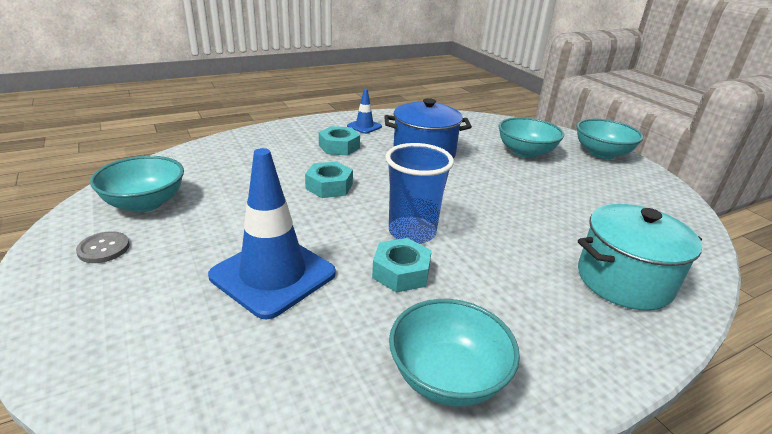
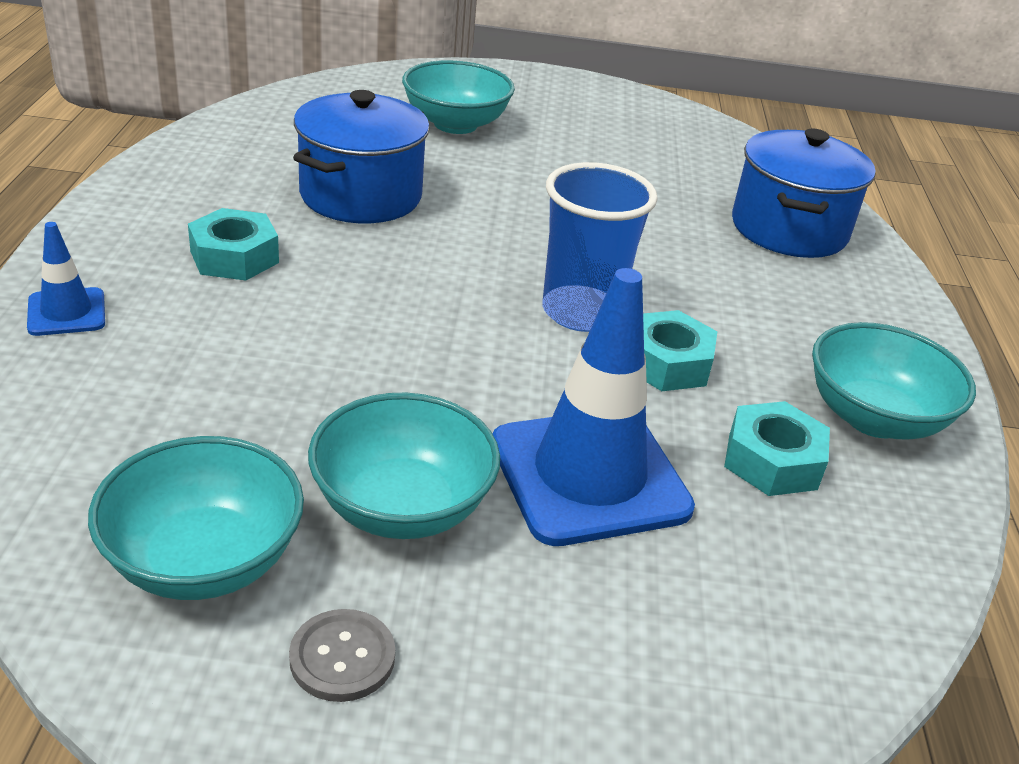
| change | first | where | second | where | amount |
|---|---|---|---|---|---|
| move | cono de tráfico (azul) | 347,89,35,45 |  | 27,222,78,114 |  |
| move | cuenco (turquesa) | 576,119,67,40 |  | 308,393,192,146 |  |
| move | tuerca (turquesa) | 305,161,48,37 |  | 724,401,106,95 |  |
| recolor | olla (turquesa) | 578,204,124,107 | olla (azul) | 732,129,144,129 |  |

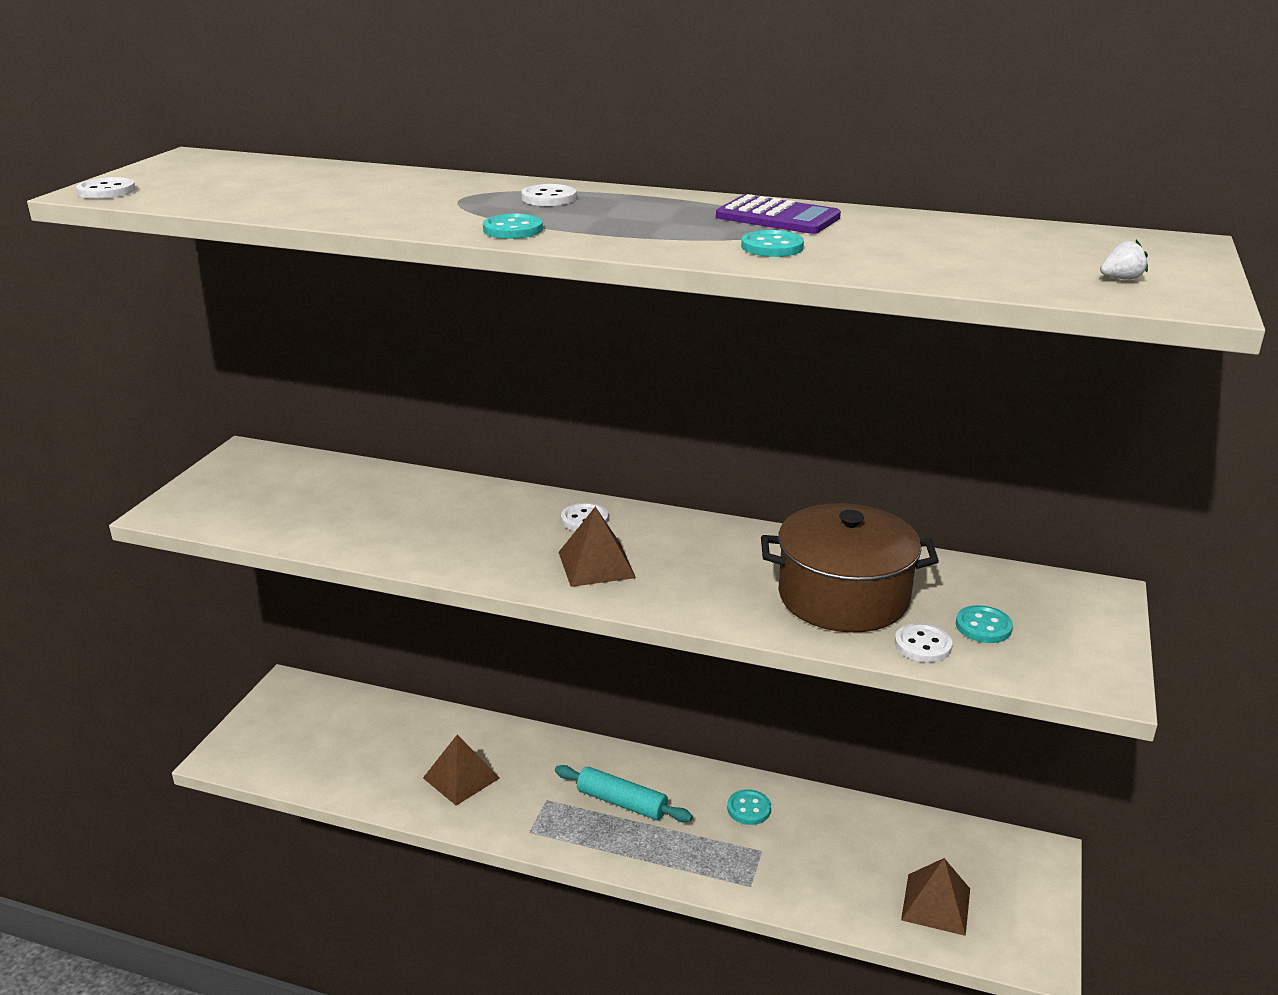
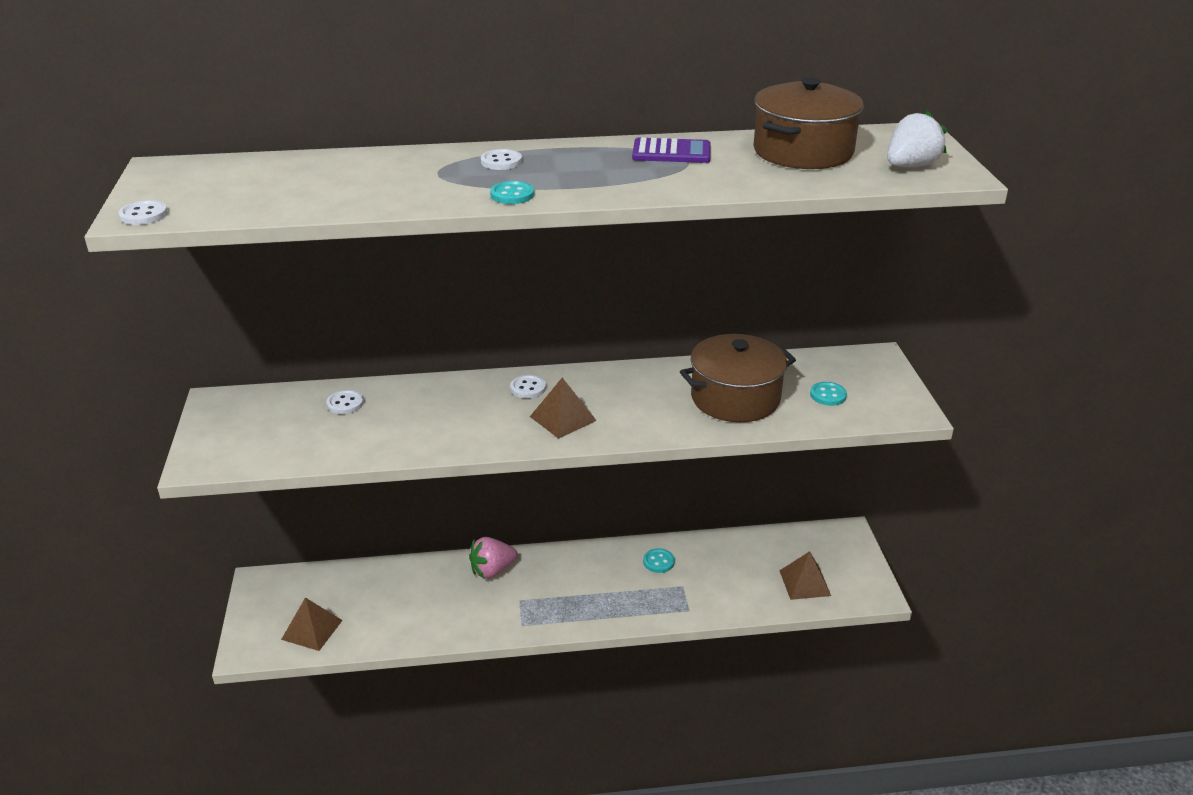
| change | first | where | second | where | amount |
|---|---|---|---|---|---|
| move | pirámide (marrón) | 423,735,77,71 |  | 281,597,62,54 |  |
| move | botón (blanco) | 895,623,57,39 |  | 326,390,38,24 |  |
| insert |  |  | fresa (rosa) | 469,537,48,42 |  |
| insert |  |  | olla (marrón) | 753,78,111,91 |  |
| resize | fresa (blanco) | 1100,240,48,40 |  | 887,110,60,57 | x2.25 |
| delete | rodillo (turquesa) | 555,765,138,57 |  |  |  |
| delete | botón (turquesa) | 741,230,63,27 |  |  |  |

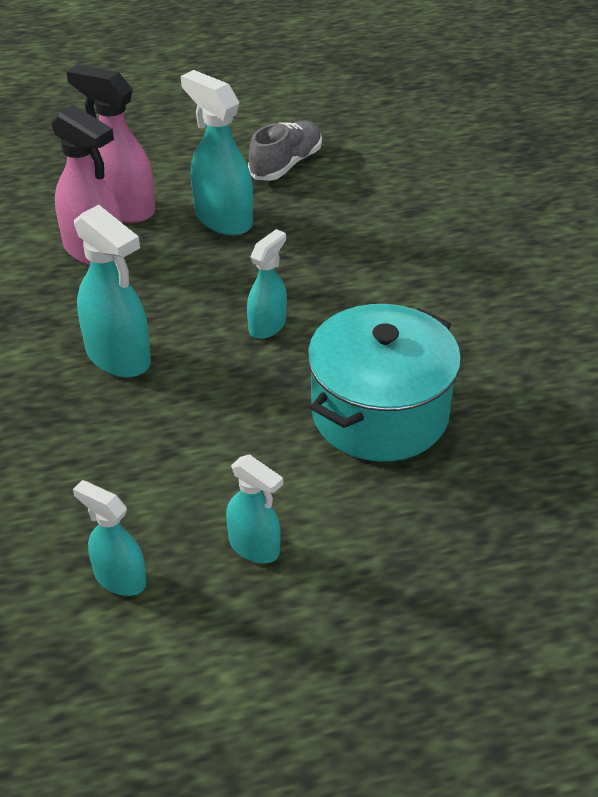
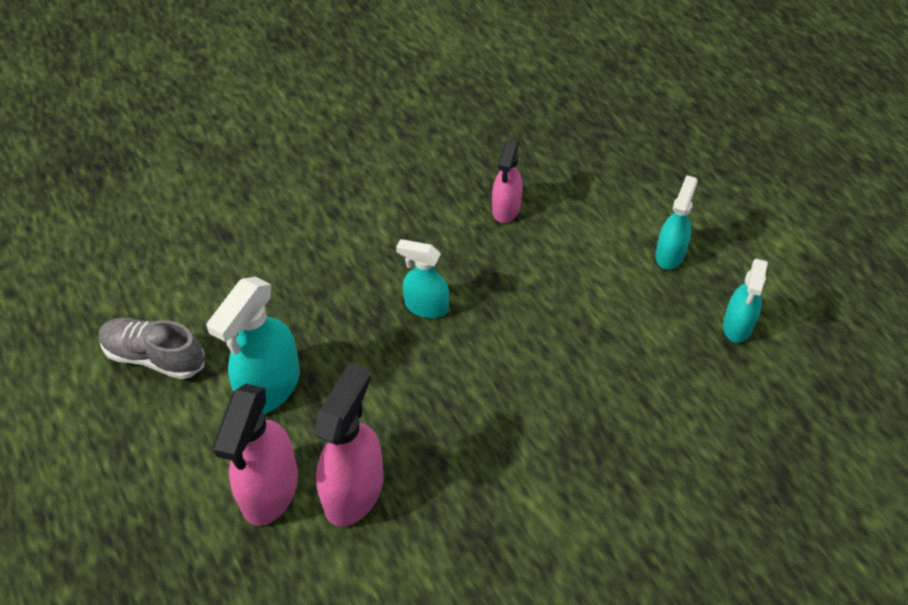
| change | first | where | second | where | amount |
|---|---|---|---|---|---|
| replace | olla (turquesa) | 308,304,153,157 | pulverizador (rosa) | 492,140,31,83 |  |
| delete | pulverizador (turquesa) | 74,205,77,172 |  |  |  |

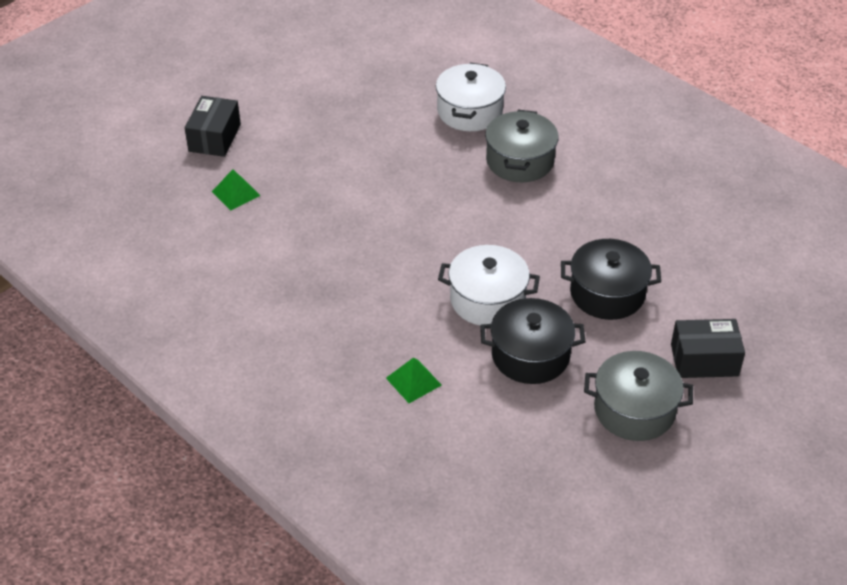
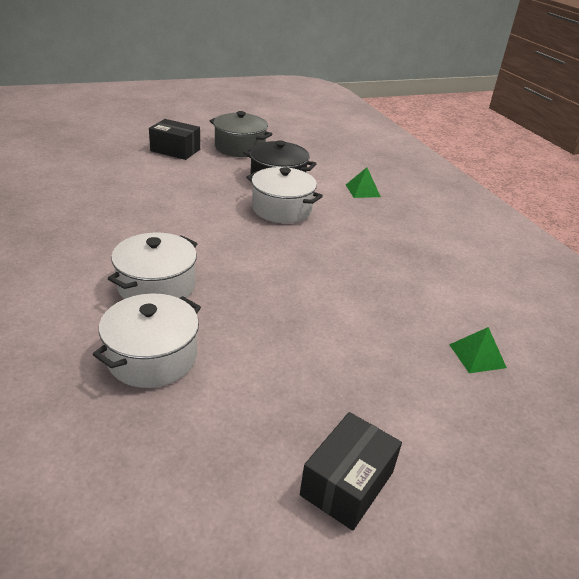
| change | first | where | second | where | amount |
|---|---|---|---|---|---|
| recolor | olla (gris) | 485,110,74,72 | olla (blanco) | 108,233,90,66 |  |
| move | caja (negro) | 185,96,56,61 |  | 300,412,102,119 |  |
| delete | olla (negro) | 561,239,100,81 |  |  |  |

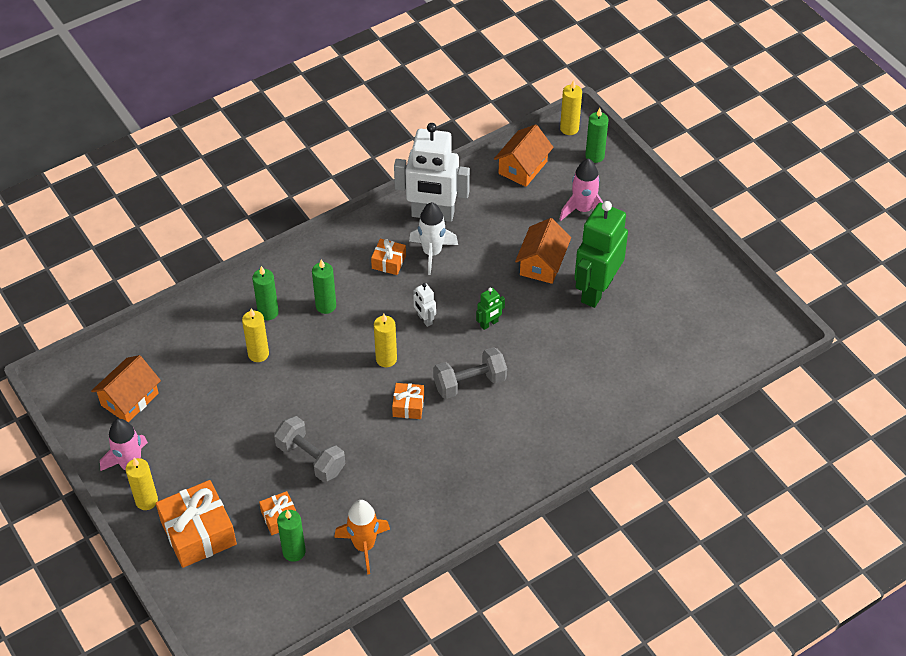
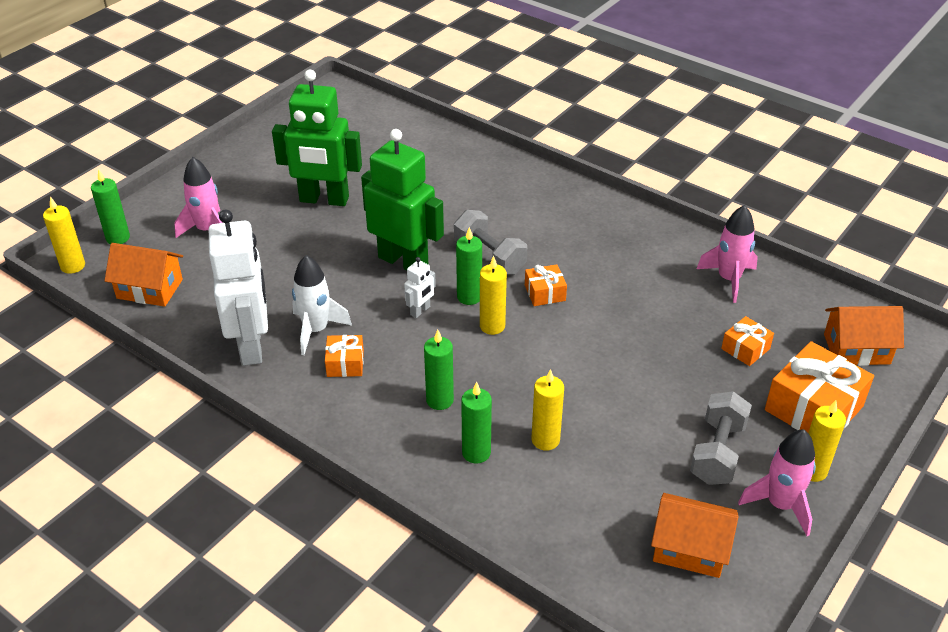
| change | first | where | second | where | amount |
|---|---|---|---|---|---|
| resize | robot (verde) | 476,288,29,42 |  | 361,129,83,142 | x2.36 |
| move | vela (verde) | 277,510,29,52 |  | 456,227,26,78 |  |
| move | mancuerna (gris) | 274,416,71,66 |  | 690,391,62,94 |  |
| recolor | cohete (naranja) | 334,500,56,75 | cohete (rosa) | 697,205,61,98 |  |
| move | casa (naranja) | 515,218,56,66 |  | 824,306,80,60 |  |

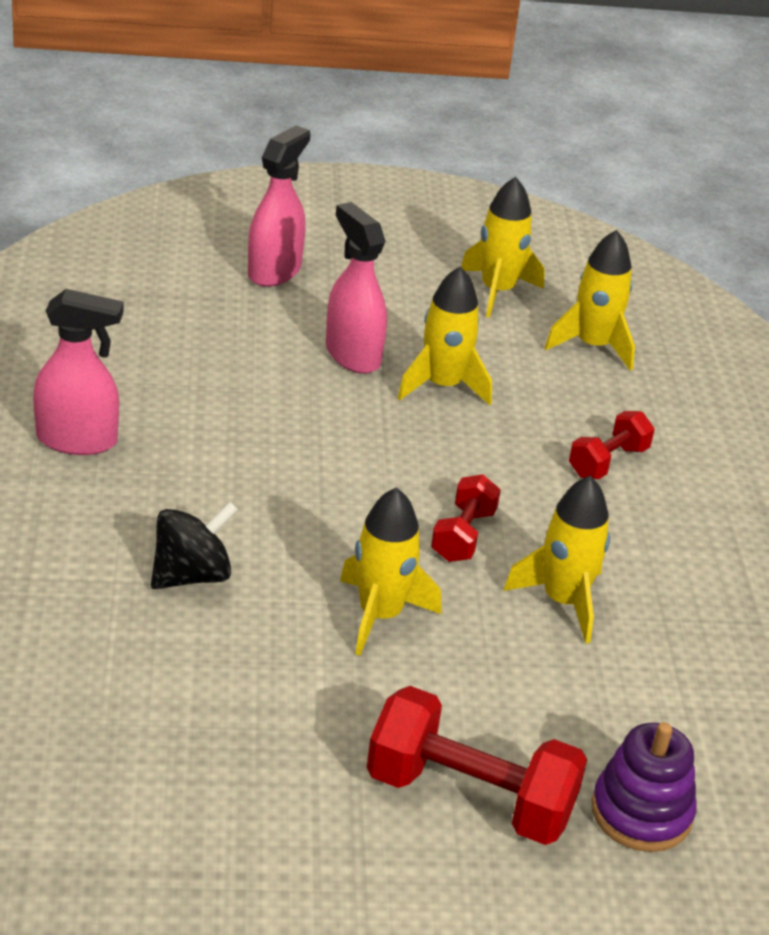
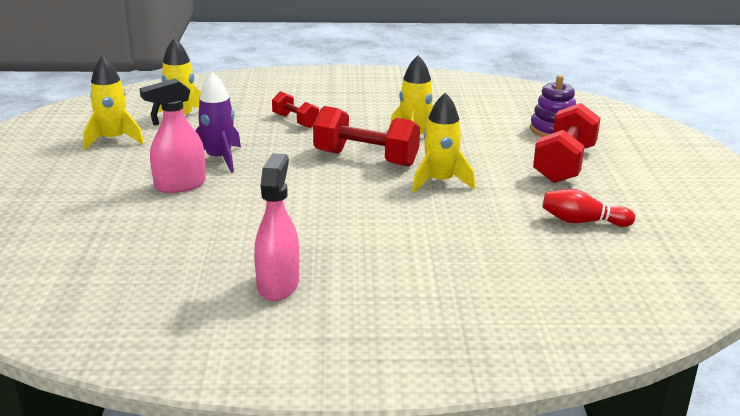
| change | first | where | second | where | amount |
|---|---|---|---|---|---|
| recolor | cohete (amarillo) | 398,266,94,139 | cohete (morado) | 195,72,46,101 |  |
| resize | mancuerna (rojo) | 431,474,70,88 |  | 313,106,107,61 | x1.79 |
| insert |  |  | bolo (rojo) | 543,189,92,38 |  |
| delete | peonza (negro) | 151,501,87,88 |  |  |  |
| delete | pulverizador (rosa) | 248,125,62,162 |  |  |  |

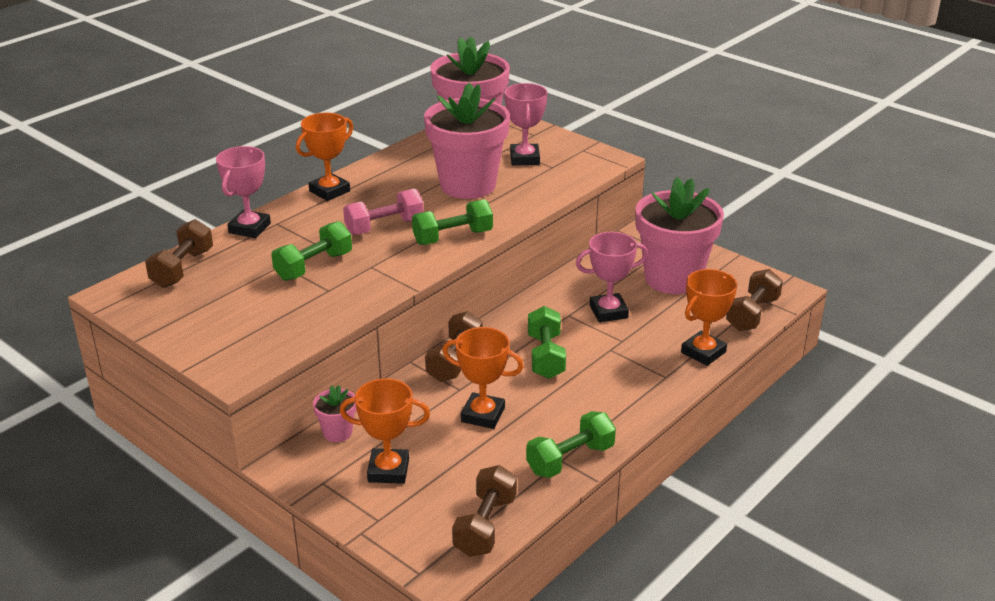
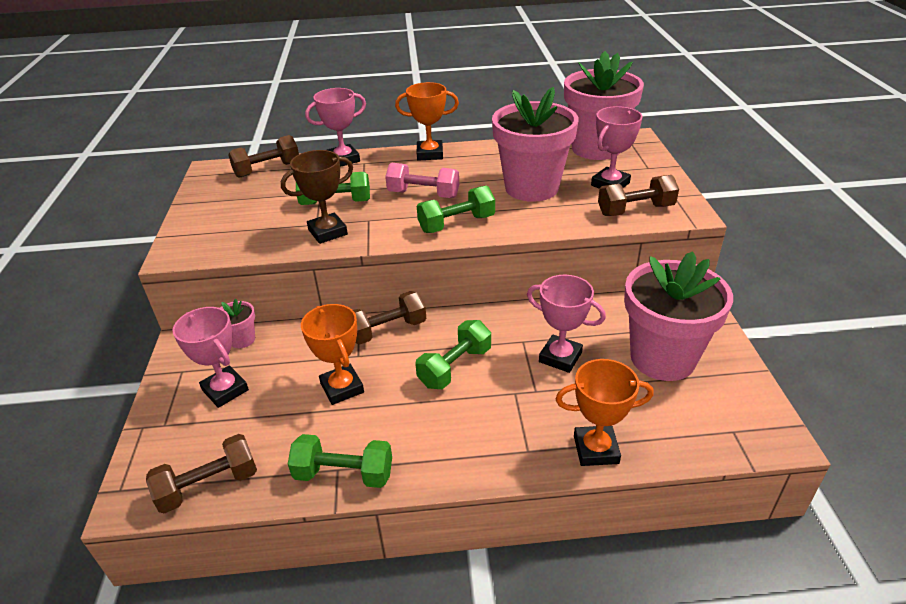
| change | first | where | second | where | amount |
|---|---|---|---|---|---|
| recolor | trofeo (naranja) | 340,378,90,106 | trofeo (rosa) | 172,307,77,101 |  |
| insert |  |  | trofeo (marrón) | 281,150,72,94 |  |
| rotate | mancuerna (verde) | 412,199,81,46 |  | 417,186,78,47 | 45 degrees counterclockwise |
| move | mancuerna (marrón) | 726,269,57,62 |  | 598,175,81,41 |  |

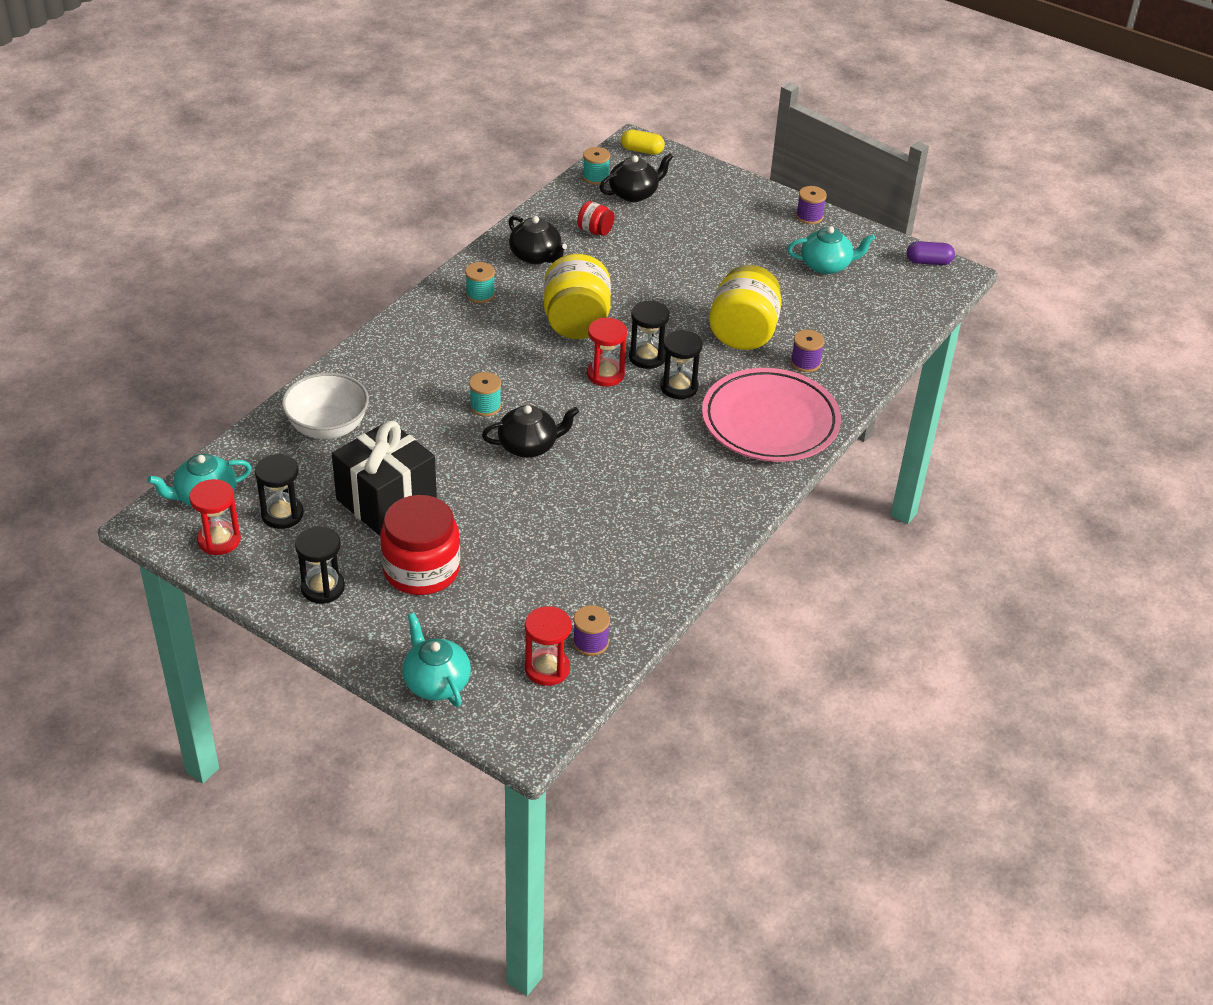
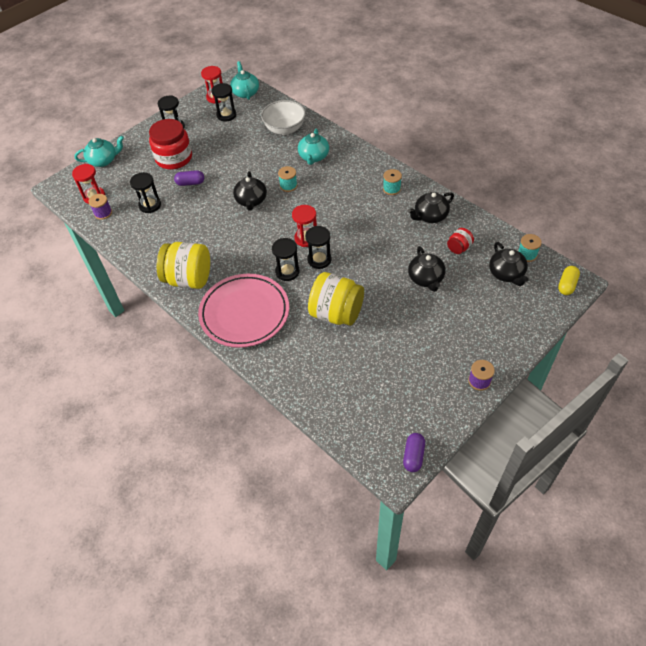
| change | first | where | second | where | amount |
|---|---|---|---|---|---|
| insert |  |  | reloj de arena (negro) | 130,172,31,41 |  |
| move | tarro (amarillo) | 544,254,67,85 |  | 156,242,54,47 |  |
| insert |  |  | cápsula (morado) | 174,170,30,16 |  |
| move | tetera (turquesa) | 787,226,88,48 |  | 298,129,31,36 |  |
| insert |  |  | tetera (negro) | 408,246,38,46 |  |
| delete | regalo (negro) | 332,420,105,116 |  |  |  |
| delete | carrete (morado) | 791,330,33,42 |  |  |  |

